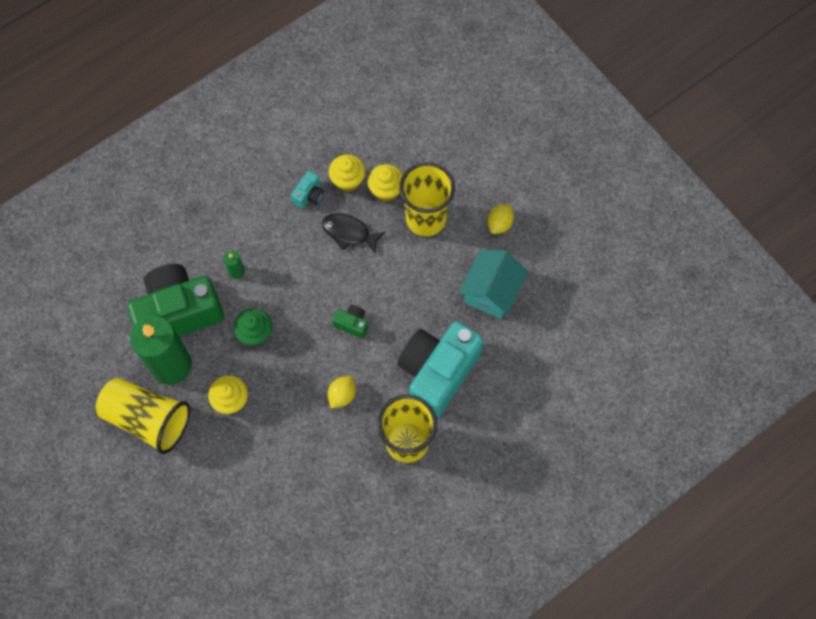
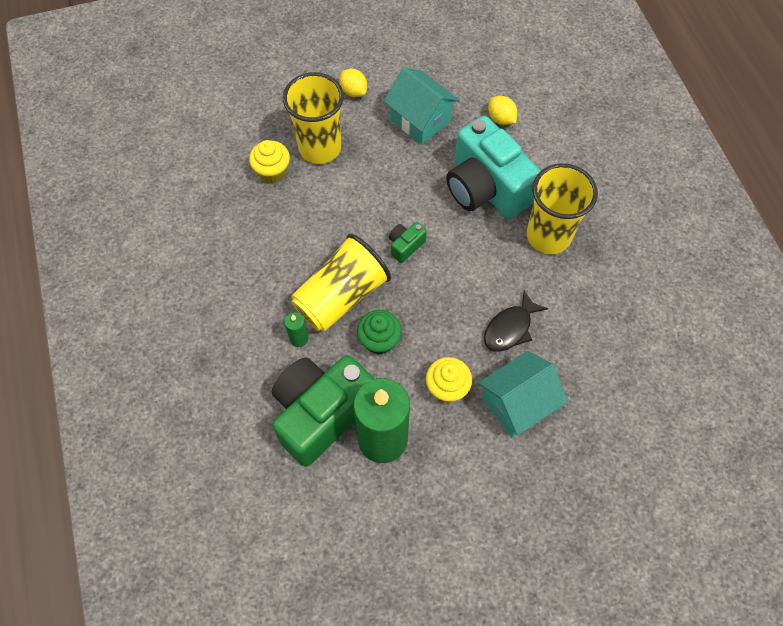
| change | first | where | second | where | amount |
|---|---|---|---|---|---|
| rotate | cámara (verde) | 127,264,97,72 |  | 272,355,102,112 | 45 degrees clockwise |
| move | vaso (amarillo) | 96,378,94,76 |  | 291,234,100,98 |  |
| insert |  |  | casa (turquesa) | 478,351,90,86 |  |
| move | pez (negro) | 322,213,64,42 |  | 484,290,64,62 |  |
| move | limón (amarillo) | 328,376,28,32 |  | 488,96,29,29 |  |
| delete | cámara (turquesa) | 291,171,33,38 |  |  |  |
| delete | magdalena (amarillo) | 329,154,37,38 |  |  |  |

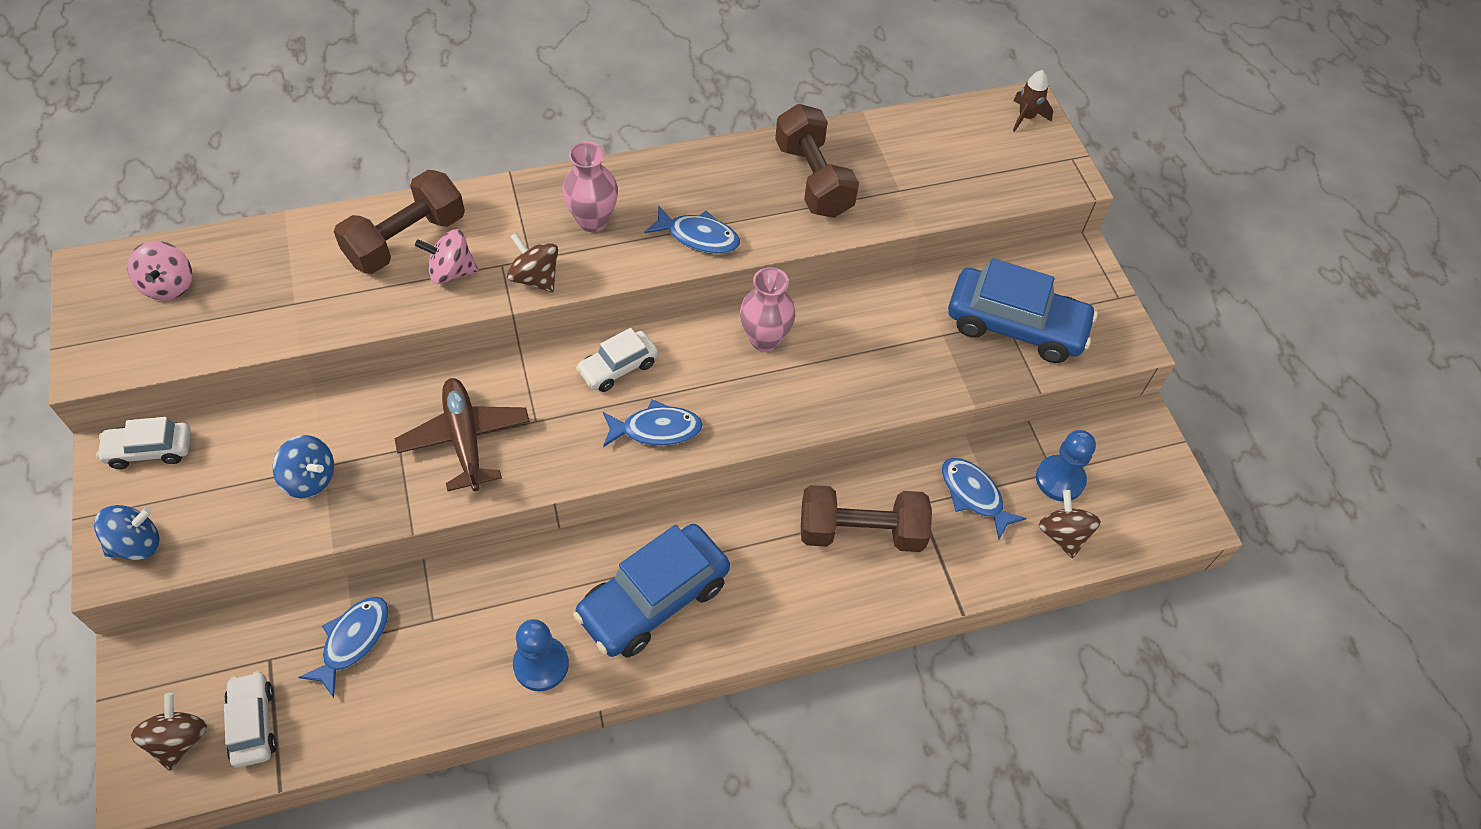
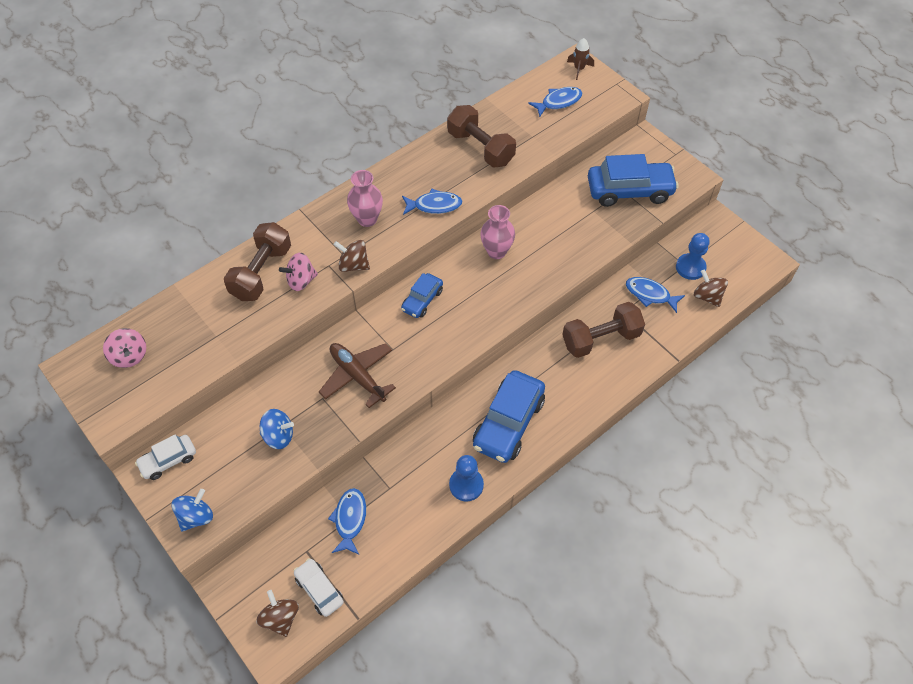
| change | first | where | second | where | amount |
|---|---|---|---|---|---|
| recolor | coche (blanco) | 576,328,82,64 | coche (azul) | 401,273,42,45 |  |
| move | pez (azul) | 603,399,100,48 |  | 528,87,54,30 |  |

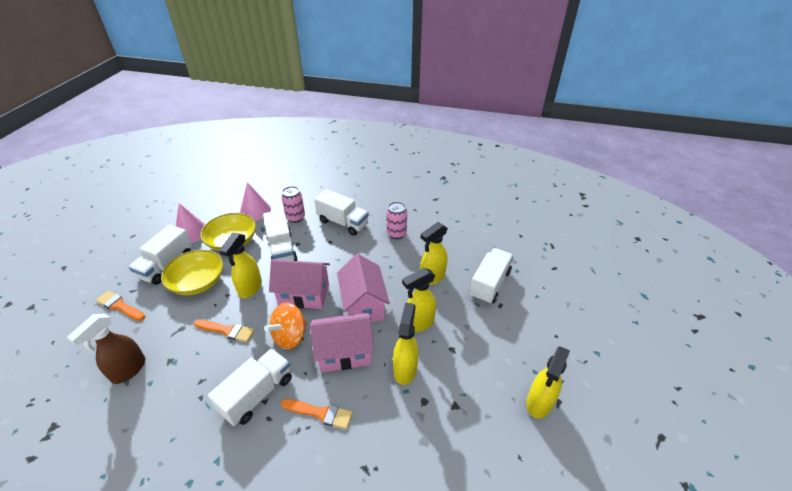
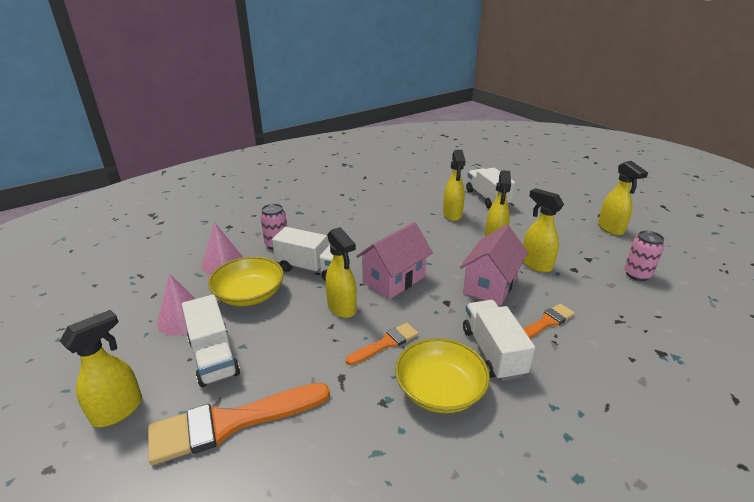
| change | first | where | second | where | amount |
|---|---|---|---|---|---|
| insert |  |  | pulverizador (amarillo) | 60,310,82,117 |  |
| resize | pincel (naranja) | 96,291,49,30 |  | 148,383,182,82 | x1.84 |
| move | cuenco (amarillo) | 161,250,63,45 |  | 395,338,95,75 |  |
| move | lata (rosa) | 386,202,21,37 |  | 624,231,40,50 |  |
| delete | pulverizador (marrón) | 67,314,78,70 |  |  |  |
| delete | peonza (naranja) | 264,303,43,46 |  |  |  |
| delete | camión (blanco) | 314,189,55,47 |  |  |  |
| delete | casa (rosa) | 337,254,53,68 |  |  |  |

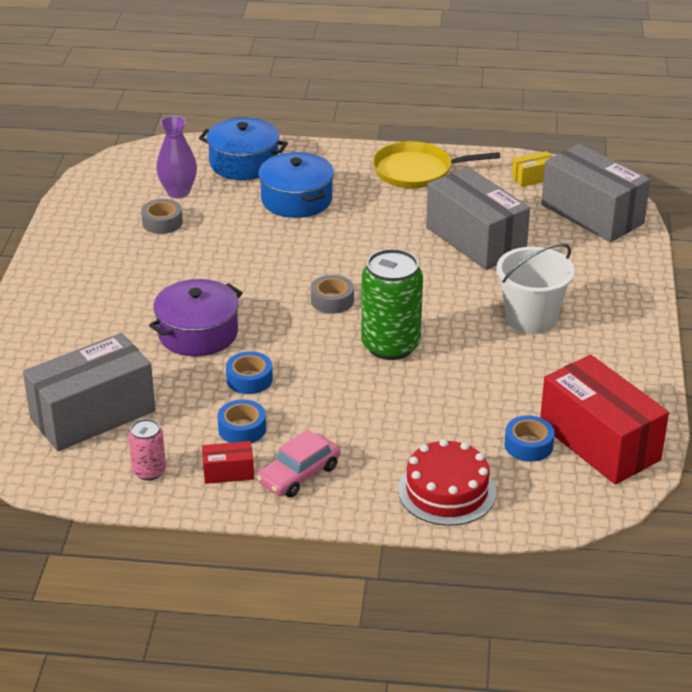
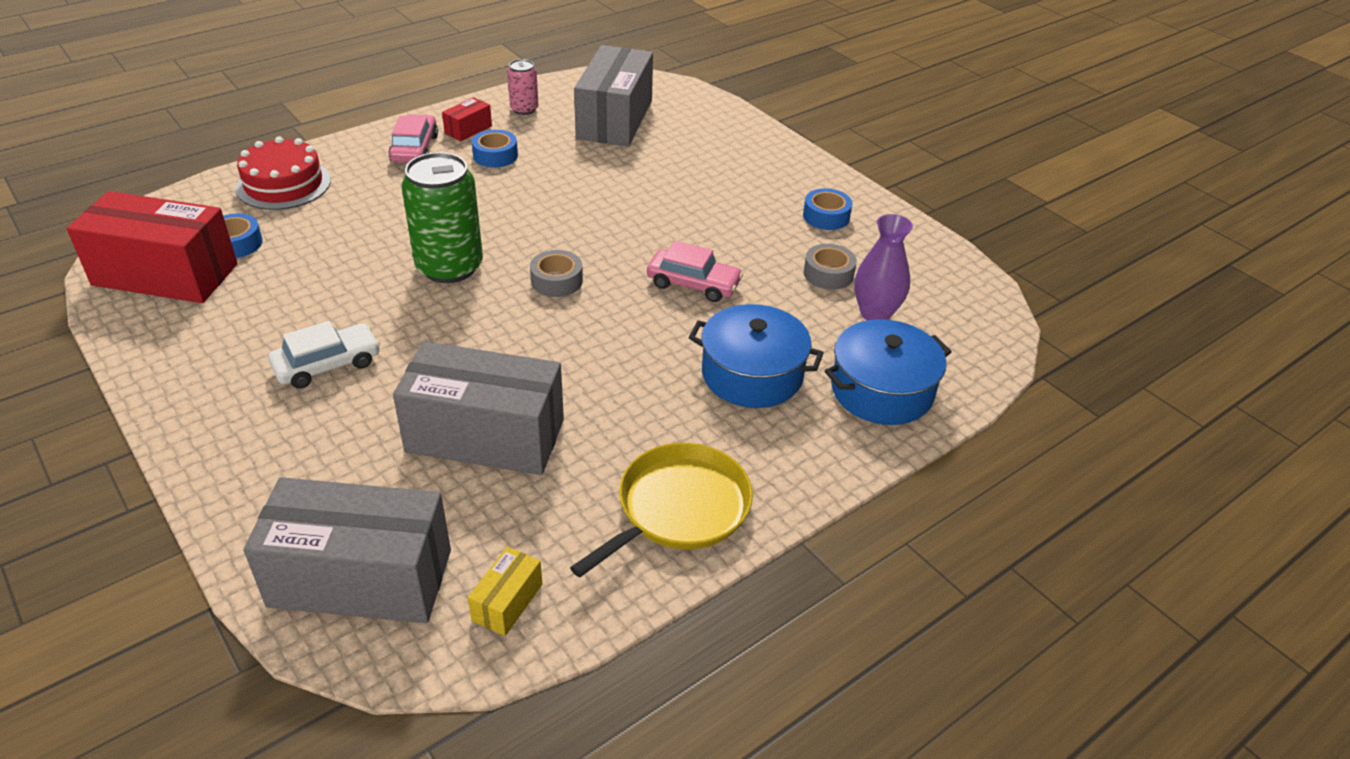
| change | first | where | second | where | amount |
|---|---|---|---|---|---|
| replace | balde (blanco) | 496,243,79,91 | coche (blanco) | 269,321,111,68 |  |
| insert |  |  | coche (rosa) | 647,241,96,61 |  |
| move | cinta adhesiva (azul) | 226,351,47,43 |  | 803,188,50,42 |  |
| delete | olla (morado) | 149,279,94,77 |  |  |  |

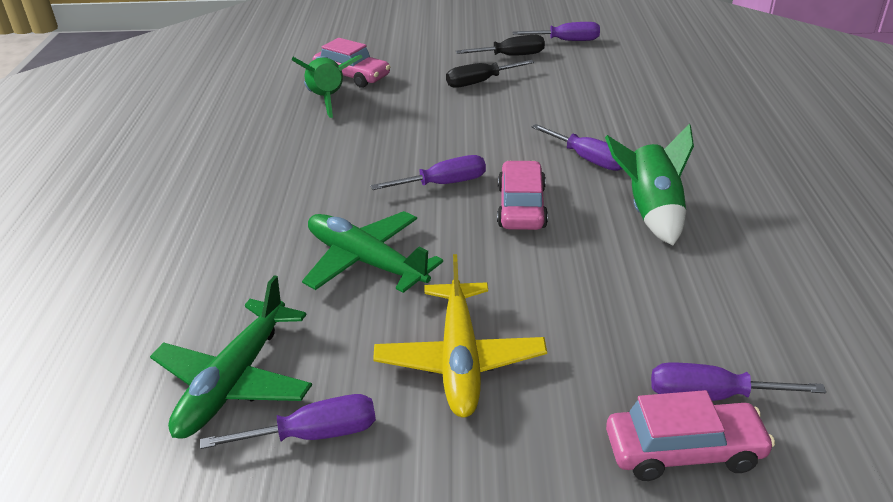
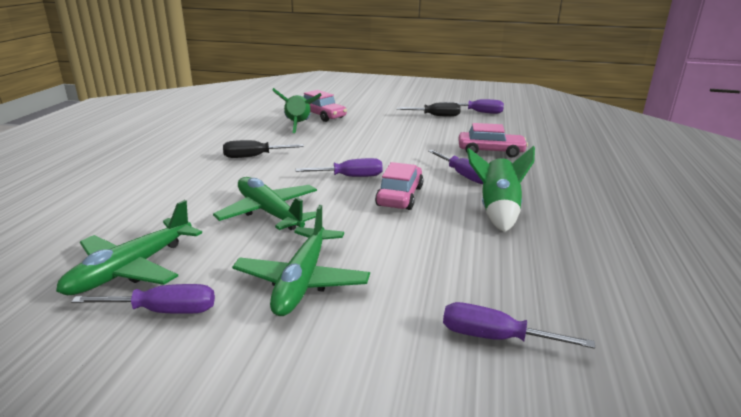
| change | first | where | second | where | amount |
|---|---|---|---|---|---|
| move | destornillador (negro) | 446,60,89,28 |  | 223,140,81,18 |  |
| recolor | avión (amarillo) | 373,254,174,164 | avión (verde) | 232,205,138,111 |  |
| move | coche (rosa) | 606,390,169,91 |  | 459,123,69,34 |  |

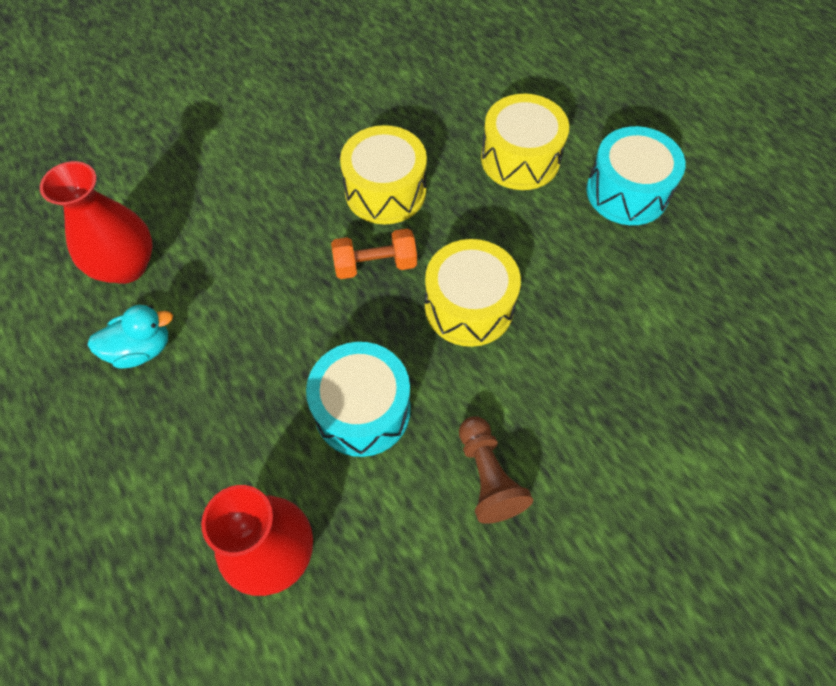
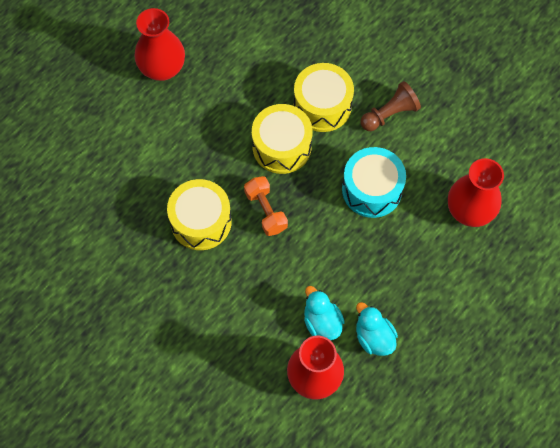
| change | first | where | second | where | amount |
|---|---|---|---|---|---|
| replace | tambor (turquesa) | 586,126,99,99 | florero (rojo) | 134,8,51,73 |  |
| move | tambor (amarillo) | 481,94,88,96 |  | 294,63,60,69 |  |
| insert |  |  | pato (turquesa) | 304,286,41,54 |  |

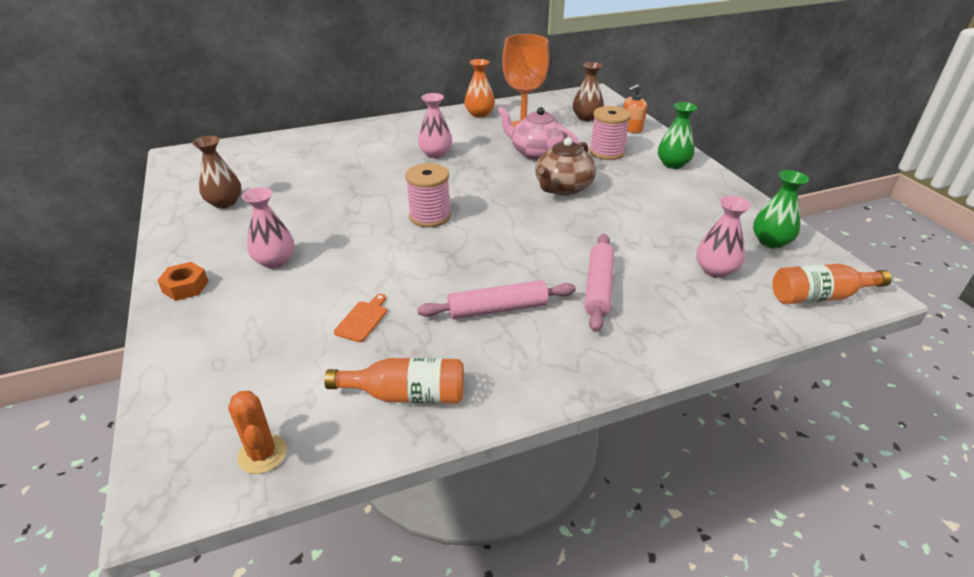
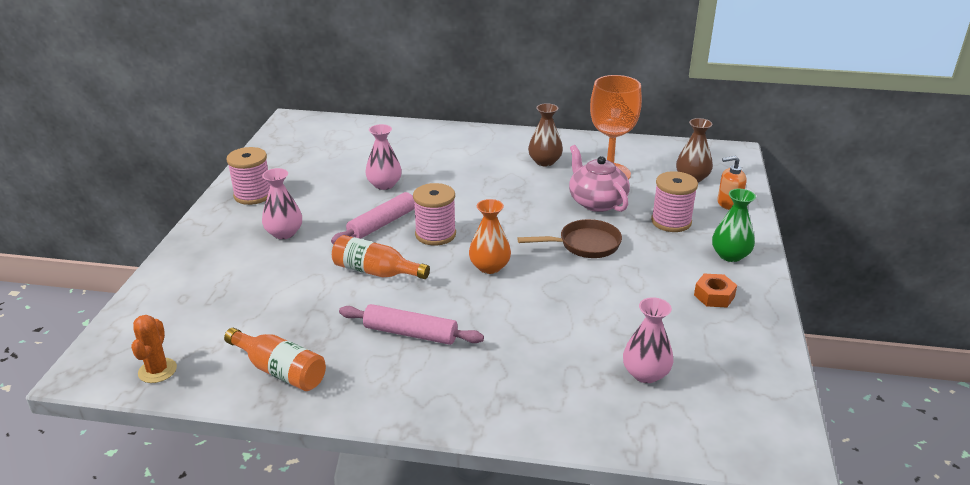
| change | first | where | second | where | amount |
|---|---|---|---|---|---|
| insert |  |  | carrete (rosa) | 227,147,43,58 |  |
| move | rodillo (rosa) | 584,234,30,98 |  | 331,192,84,52 |  |
| move | botella (naranja) | 772,264,120,40 |  | 332,235,98,44 |  |
| move | florero (rosa) | 418,93,34,65 |  | 365,124,37,66 |  |
| move | florero (naranja) | 464,59,31,59 |  | 469,199,42,75 |  |
| replace | tetera (marrón) | 535,138,61,57 | sartén (marrón) | 517,219,105,39 |  |
| move | florero (marrón) | 192,136,50,72 |  | 528,103,35,63 |  |
| move | tuerca (naranja) | 157,262,52,39 |  | 694,274,43,33 |  |
| delete | tabla de cortar (naranja) | 334,294,53,48 |  |  |  |
| delete | florero (verde) | 753,170,56,79 |  |  |  |

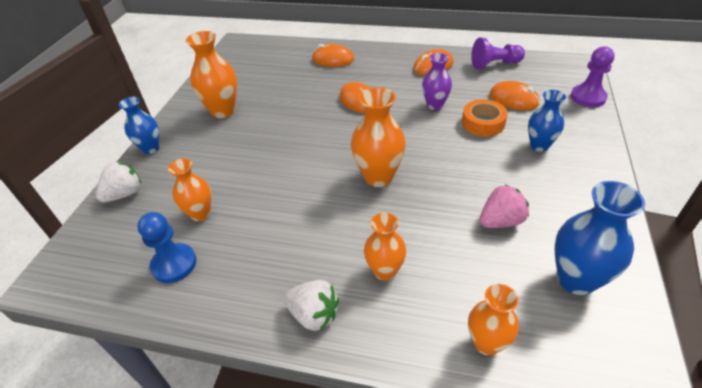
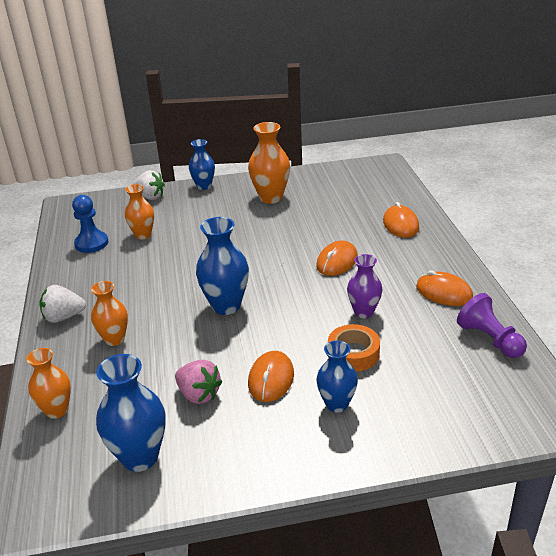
| change | first | where | second | where | amount |
|---|---|---|---|---|---|
| rotate | fresa (blanco) | 284,280,55,51 |  | 39,285,47,38 | 75 degrees clockwise |
| recolor | florero (naranja) | 351,87,55,100 | florero (azul) | 196,217,53,98 |  |
| move | ratón (naranja) | 490,81,50,29 |  | 248,351,46,51 |  |
| delete | peón (morado) | 571,46,44,61 |  |  |  |

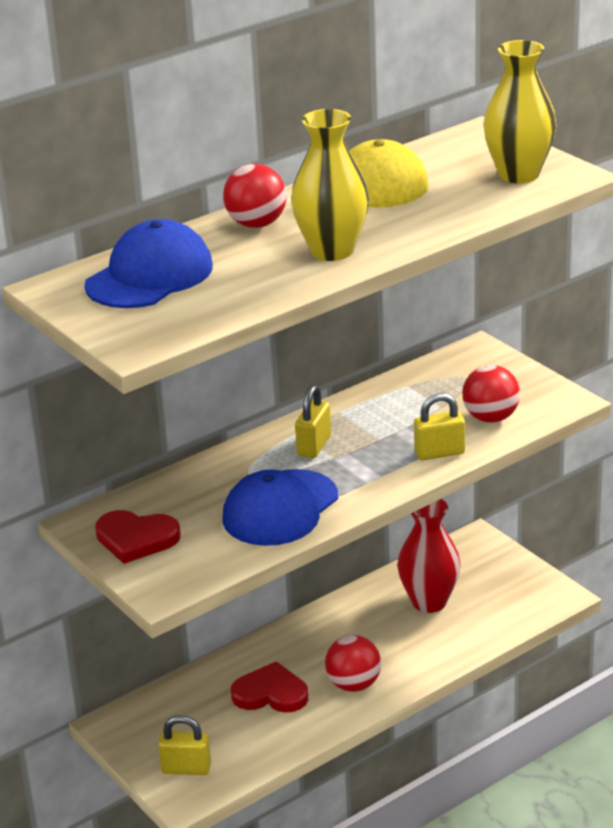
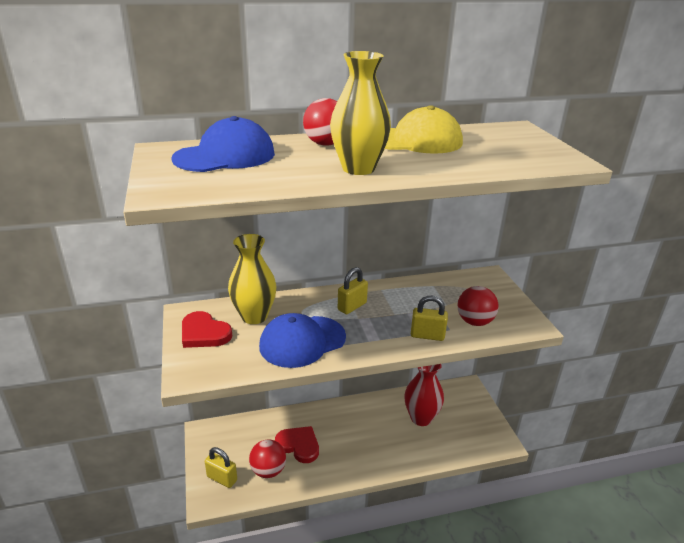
| change | first | where | second | where | amount |
|---|---|---|---|---|---|
| move | florero (amarillo) | 483,40,73,143 |  | 228,234,49,90 |  |
| move | pelota (rojo) | 325,635,56,57 |  | 249,440,37,38 |  |

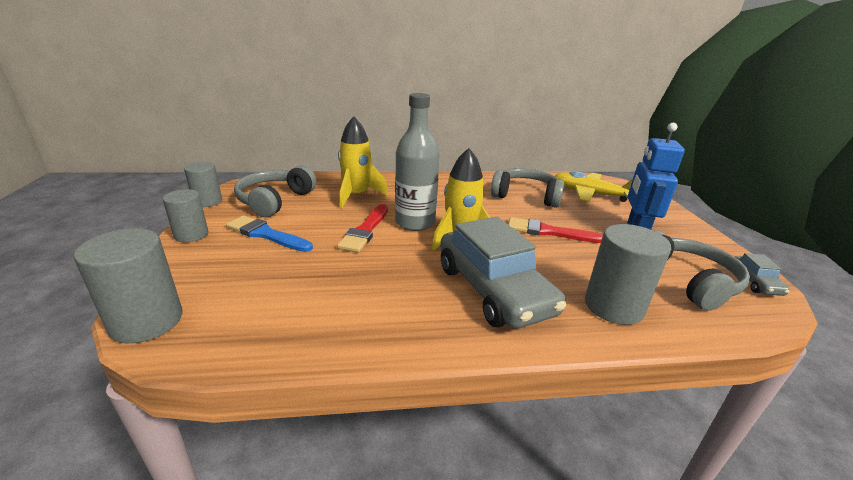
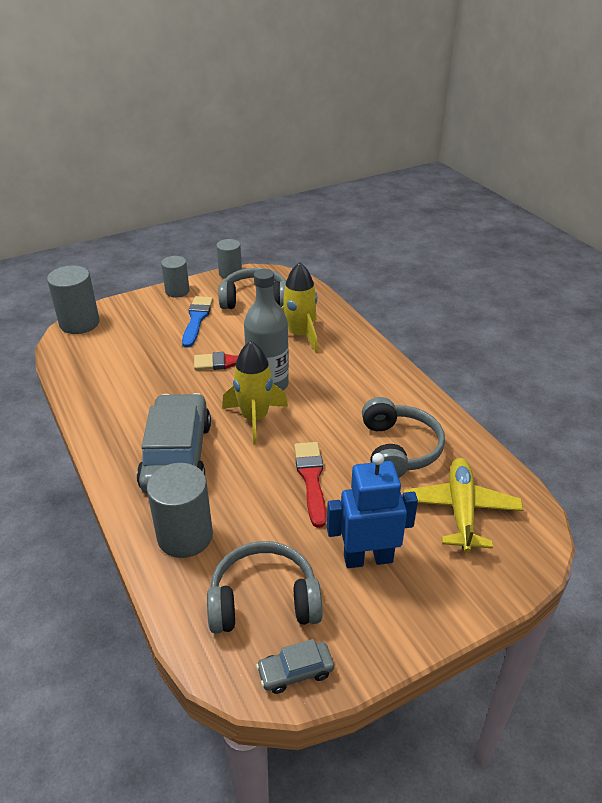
| change | first | where | second | where | amount |
|---|---|---|---|---|---|
| rotate | coche (gris) | 440,217,126,112 |  | 137,393,74,101 | 135 degrees clockwise |
| rotate | auriculares (gris) | 653,230,97,81 |  | 207,541,116,93 | 150 degrees counterclockwise |

